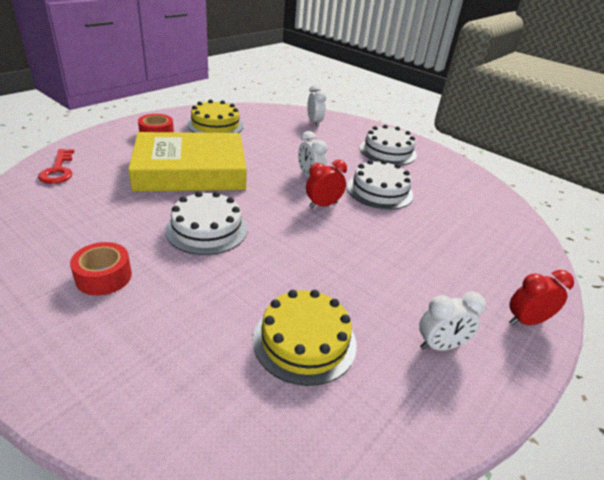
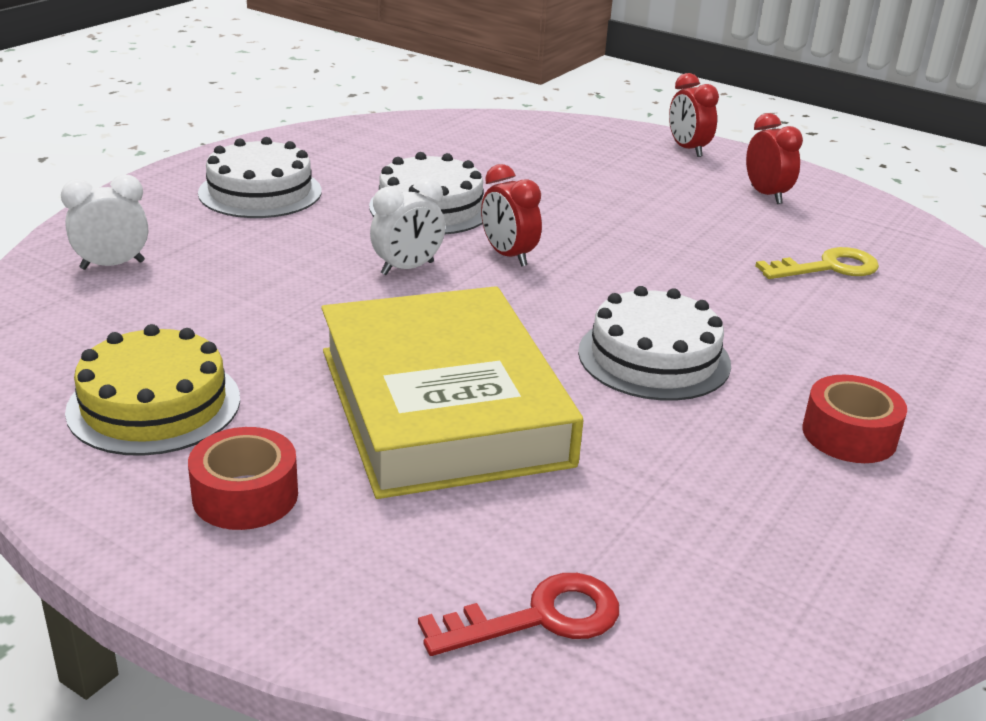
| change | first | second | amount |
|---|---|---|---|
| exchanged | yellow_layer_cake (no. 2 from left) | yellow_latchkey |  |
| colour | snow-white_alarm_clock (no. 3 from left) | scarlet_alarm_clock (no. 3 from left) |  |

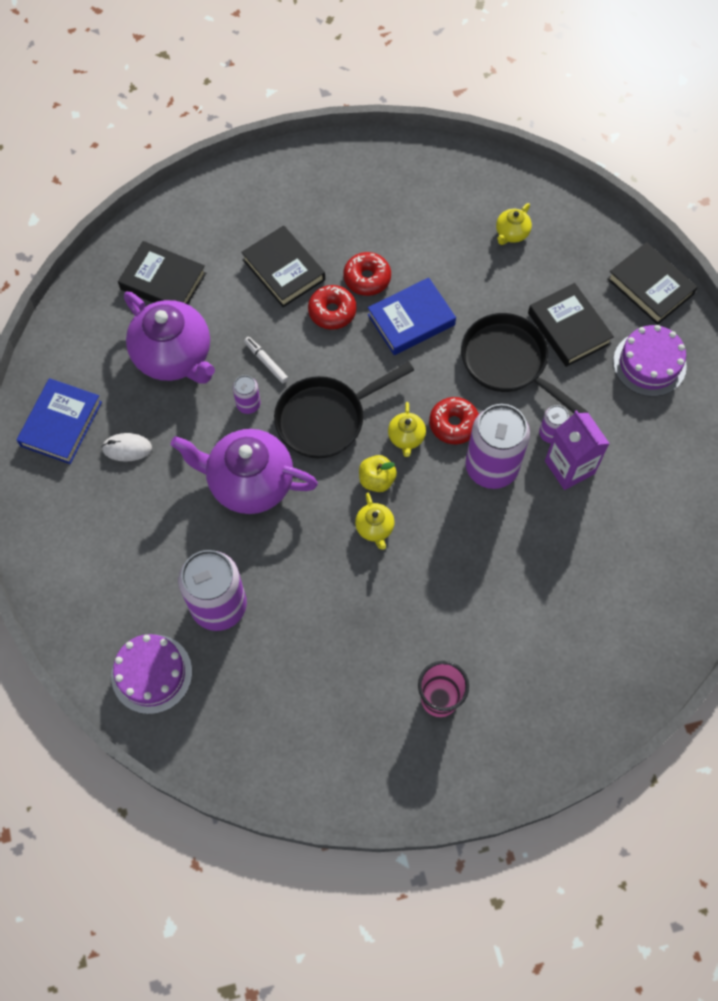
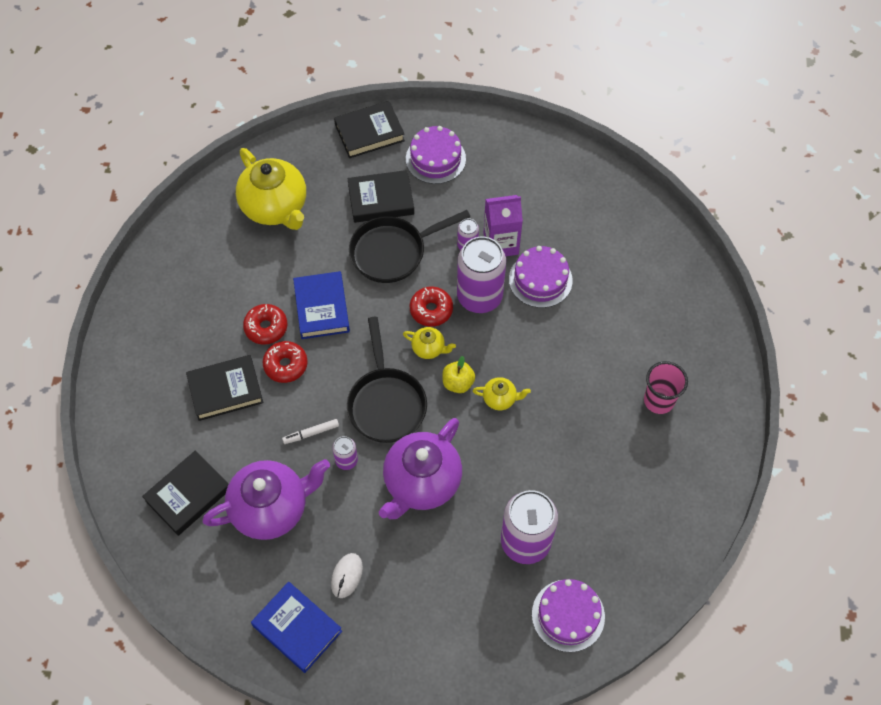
| change | first | second | amount |
|---|---|---|---|
| size | yellow_tea_pot (no. 3 from left in the first image) | yellow_tea_pot (no. 1 from left) | x2.23 |
| appeared |  | purple_layer_cake (no. 2 from left) |  |

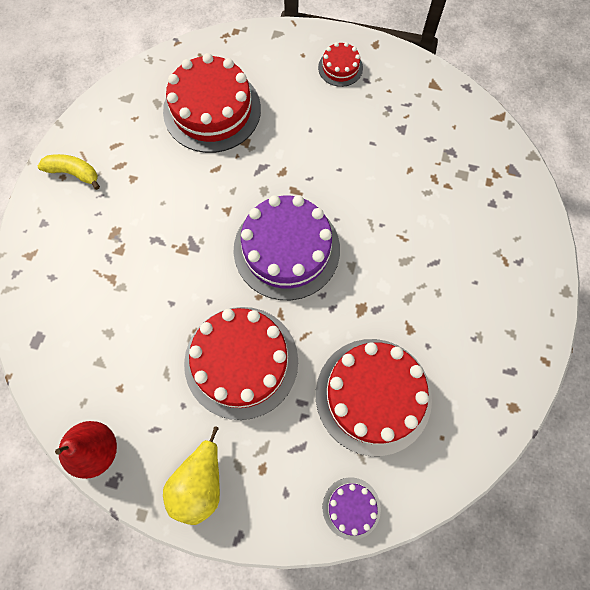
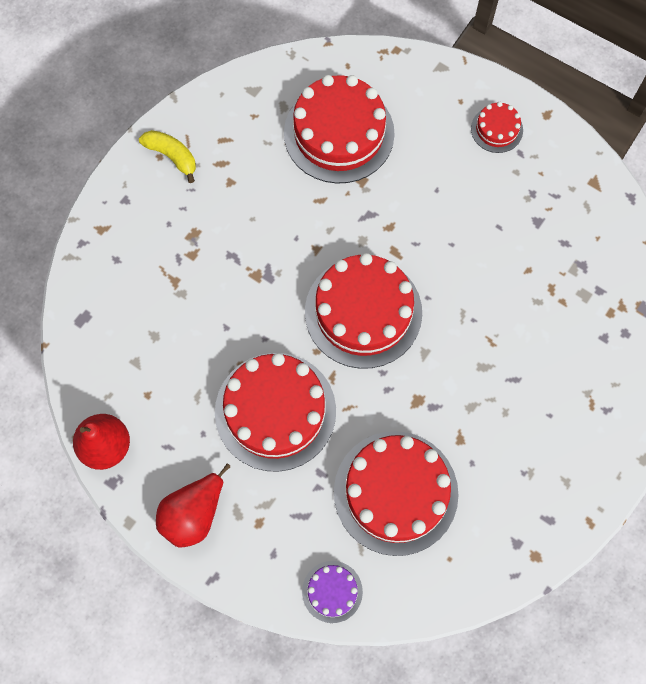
| change | first | second | amount |
|---|---|---|---|
| colour | yellow_toy_pear | scarlet_toy_pear (no. 2 from left) |  |
| colour | purple_layer_cake (no. 1 from left) | scarlet_layer_cake (no. 3 from left) |  |

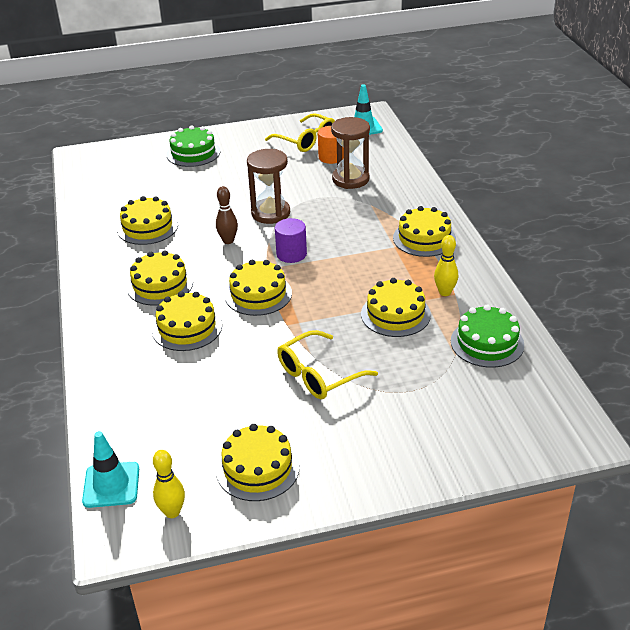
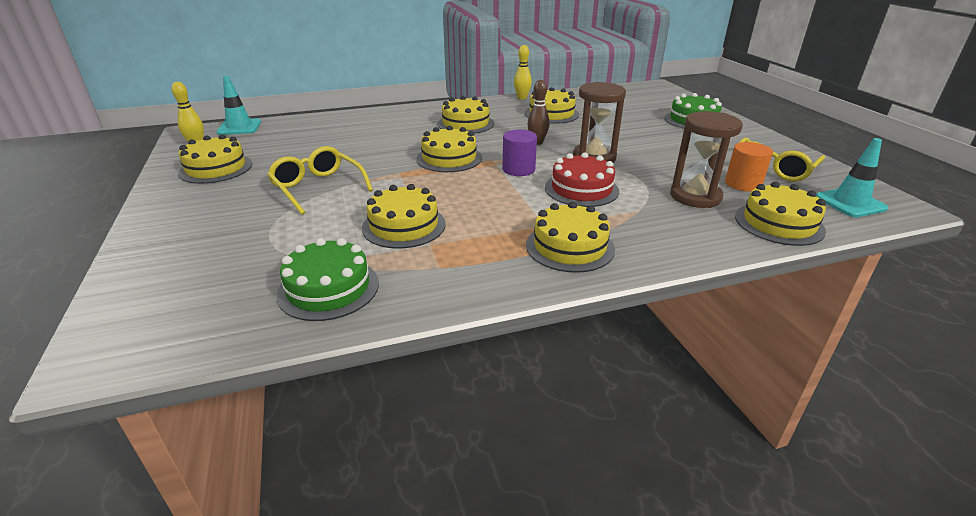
| change | first | second | amount |
|---|---|---|---|
| relocated | yellow_layer_cake (no. 3 from left in the first image) | yellow_layer_cake (no. 7 from left) |  |
| relocated | yellow_skittle (no. 2 from left) |  |  |
| appeared |  | scarlet_layer_cake |  |

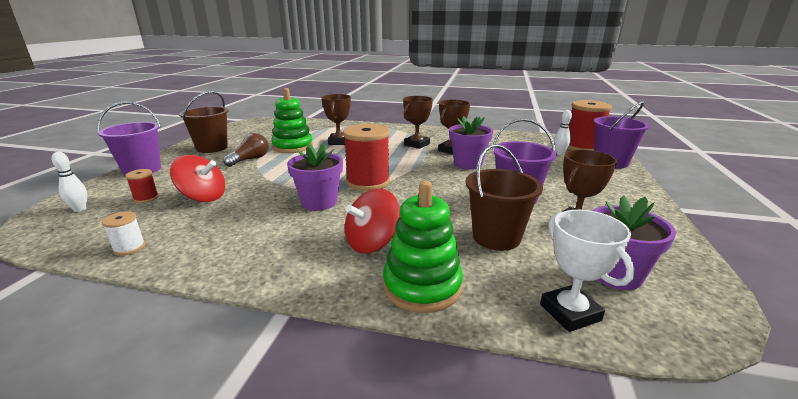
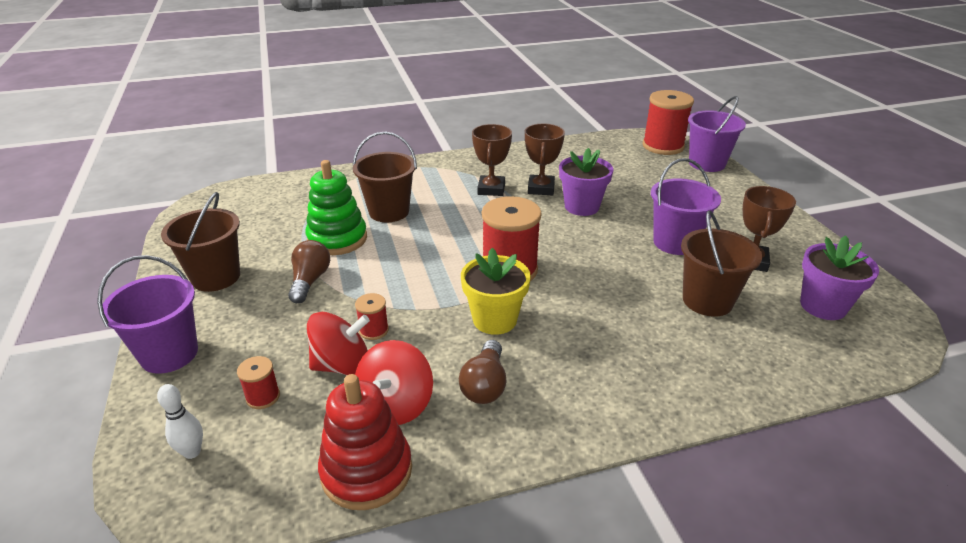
| change | first | second | amount |
|---|---|---|---|
| exchanged | snow-white_spool | scarlet_stacking_rings |  |
| colour | purple_plant_pot (no. 1 from left) | yellow_plant_pot |  |
| exchanged | russet_trophy (no. 1 from left) | russet_pail (no. 2 from left) |  |
| relocated | scarlet_toy_top (no. 2 from left) |  |  |
| missing | emerald_stacking_rings (no. 2 from left) |  |  |
| missing | snow-white_trophy |  |  |
| missing | snow-white_skittle (no. 2 from left) |  |  |
| appeared |  | scarlet_spool (no. 2 from left) |  |
| appeared |  | russet_light_bulb (no. 2 from left) |  |

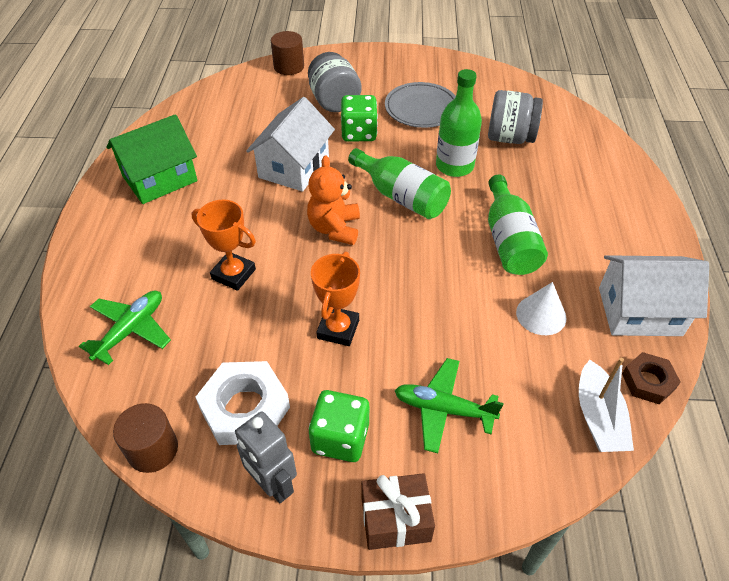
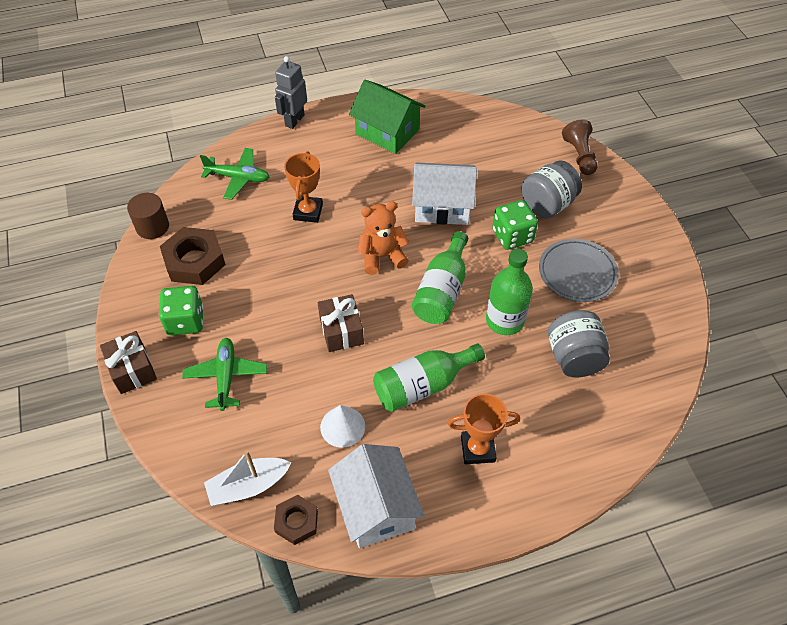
| change | first | second | amount |
|---|---|---|---|
| colour | snow-white_nut | russet_nut (no. 1 from left) |  |
| relocated | gray_robot_figure |  |  |
| exchanged | russet_cylinder (no. 2 from left) | russet_game_pawn |  |
| relocated | orange-coloured_trophy (no. 2 from left) |  |  |
| appeared |  | russet_present (no. 2 from left) |  |

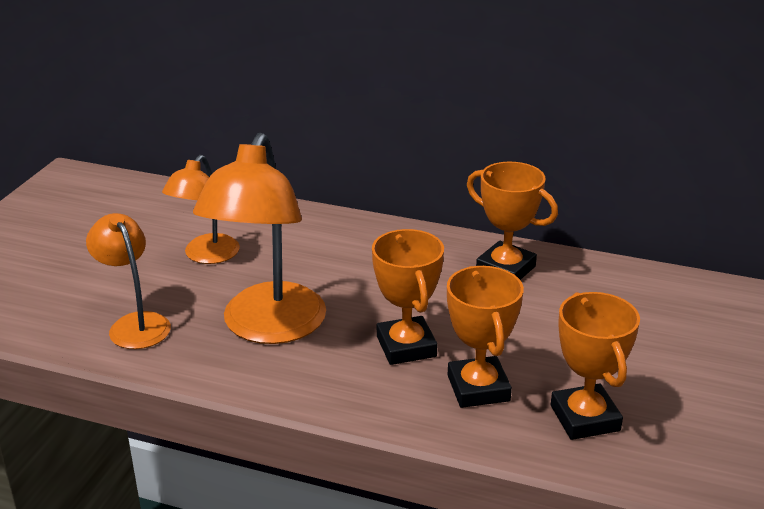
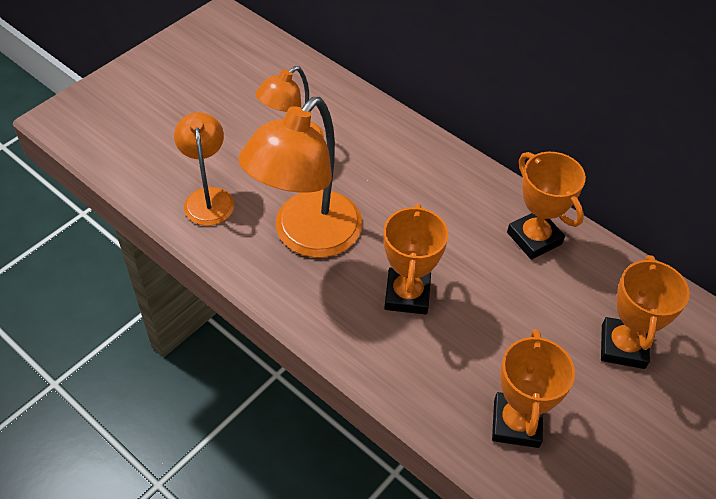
| change | first | second | amount |
|---|---|---|---|
| relocated | orange-coloured_trophy (no. 2 from left in the first image) | orange-coloured_trophy (no. 4 from left) |  |

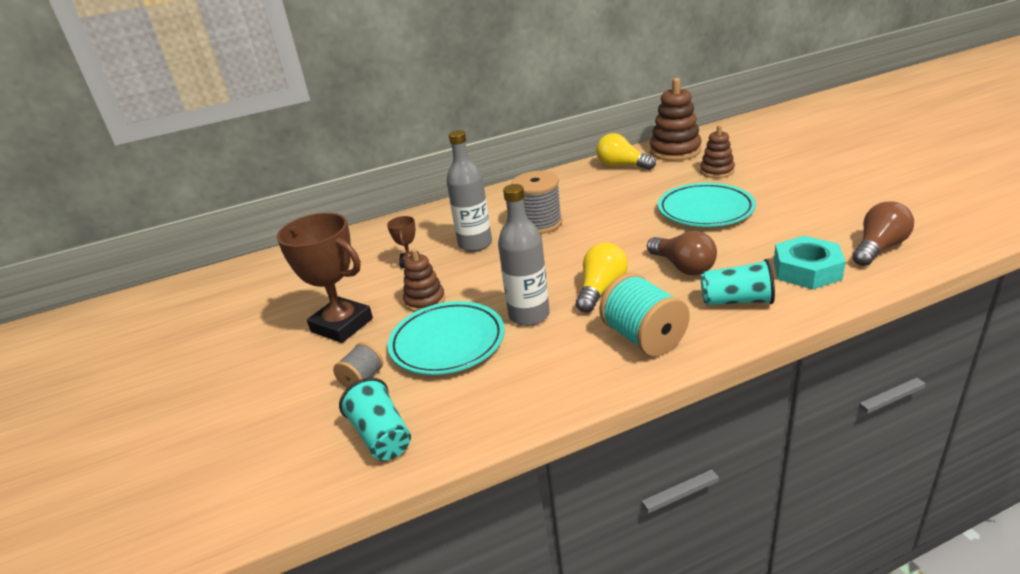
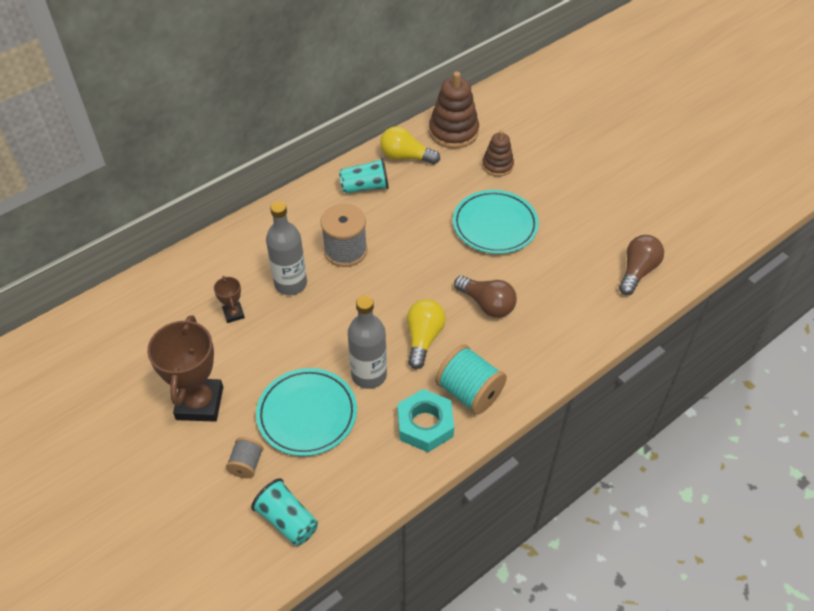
| change | first | second | amount |
|---|---|---|---|
| spun | russet_trophy (no. 1 from left) |  | 75 degrees clockwise |
| missing | russet_stacking_rings (no. 1 from left) |  |  |
| relocated | teal_cup (no. 2 from left) |  |  |
| relocated | teal_nut |  |  |

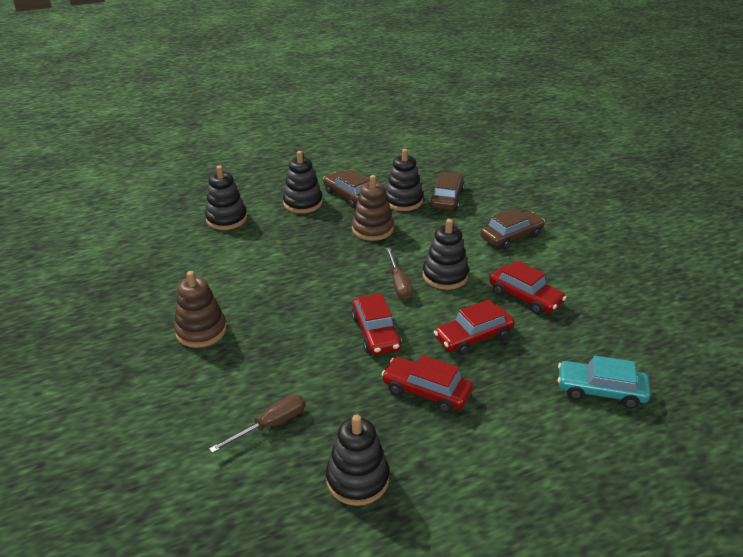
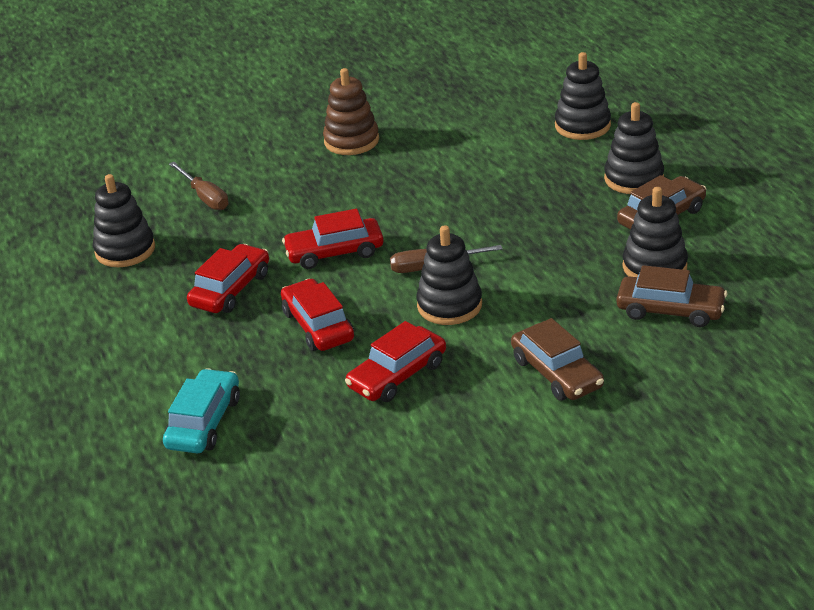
| change | first | second | amount |
|---|---|---|---|
| missing | russet_stacking_rings (no. 2 from left) |  |  |

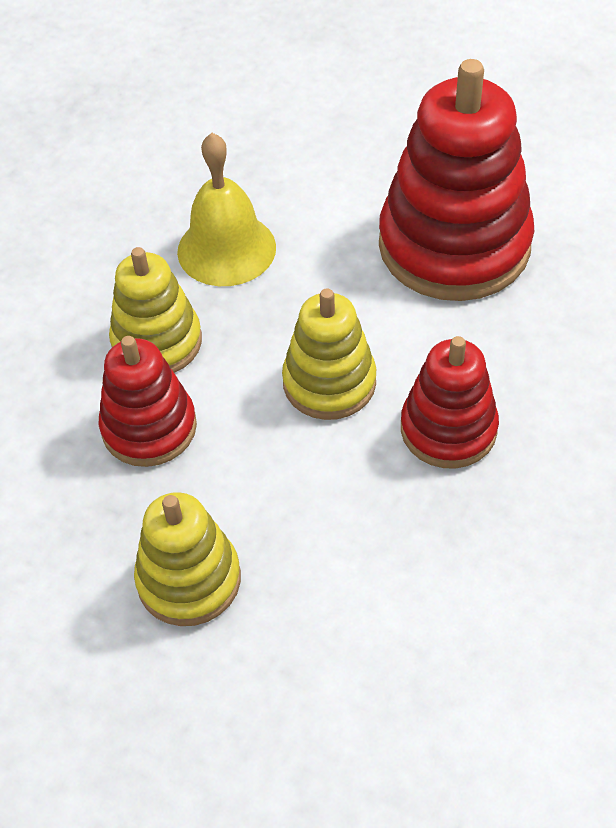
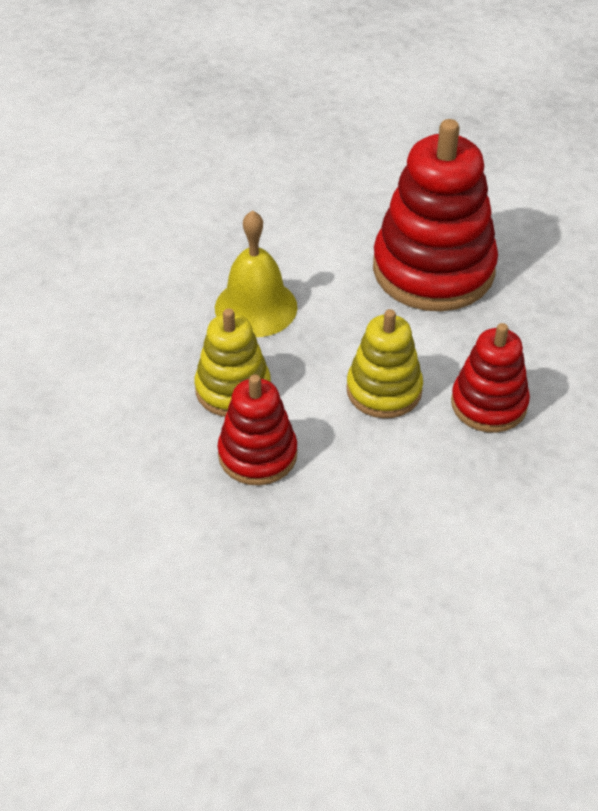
| change | first | second | amount |
|---|---|---|---|
| missing | yellow_stacking_rings (no. 2 from left) |  |  |

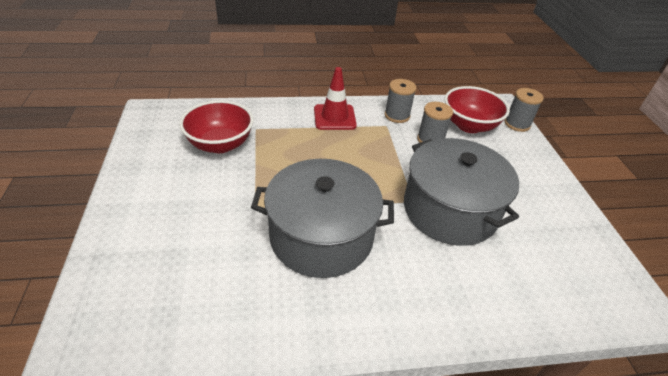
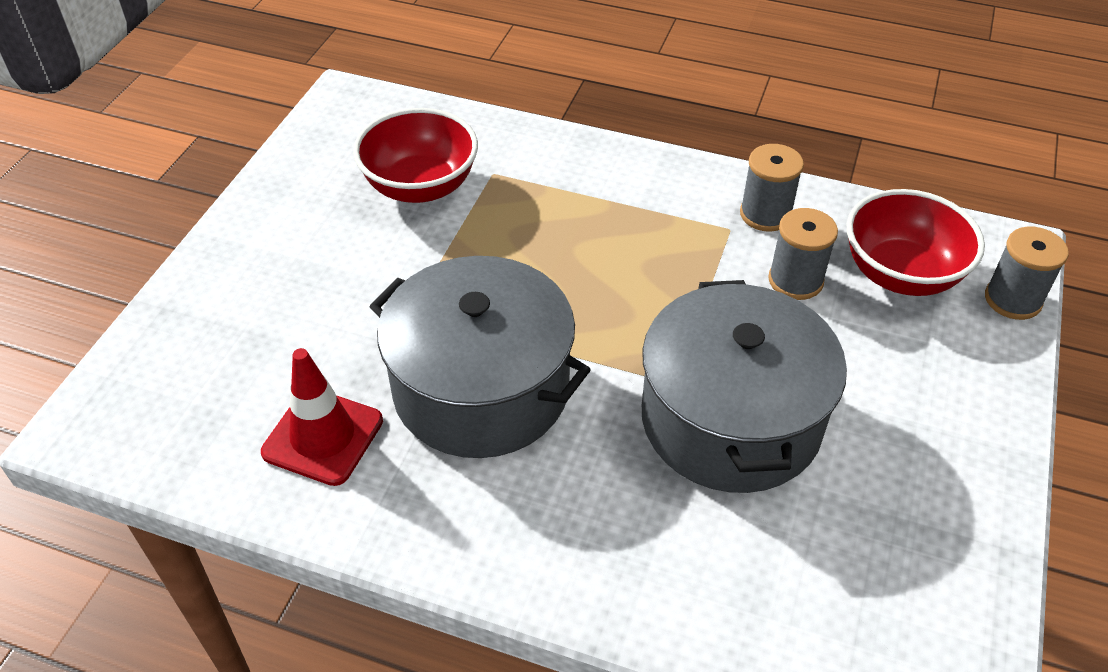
| change | first | second | amount |
|---|---|---|---|
| relocated | scarlet_traffic_cone |  |  |

